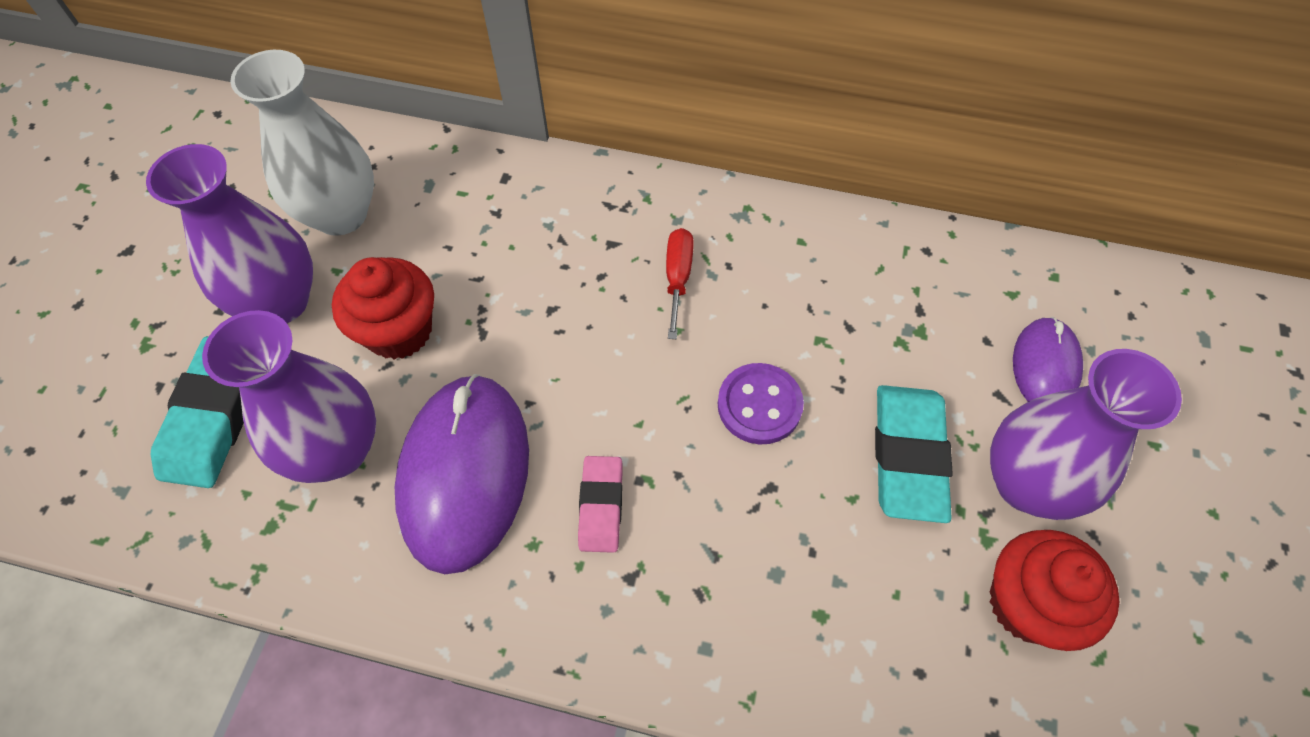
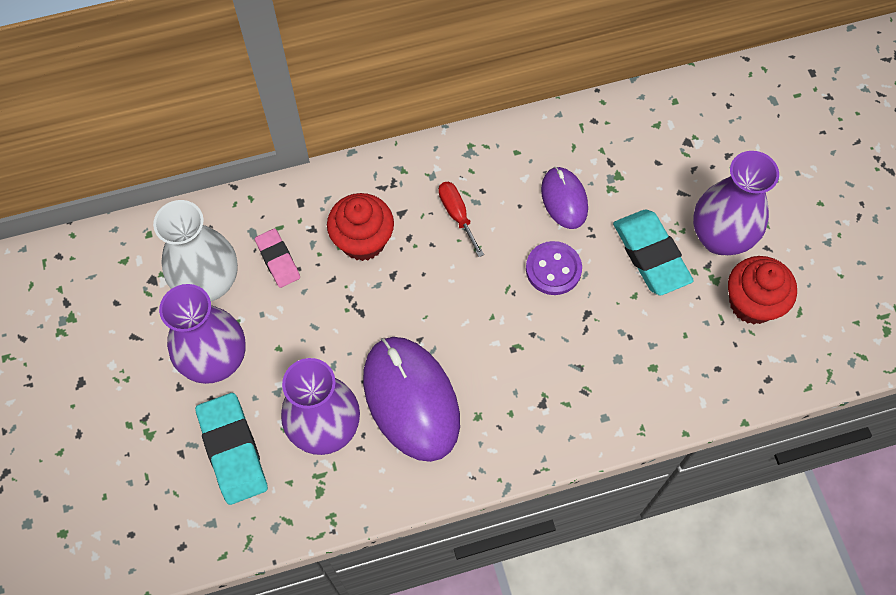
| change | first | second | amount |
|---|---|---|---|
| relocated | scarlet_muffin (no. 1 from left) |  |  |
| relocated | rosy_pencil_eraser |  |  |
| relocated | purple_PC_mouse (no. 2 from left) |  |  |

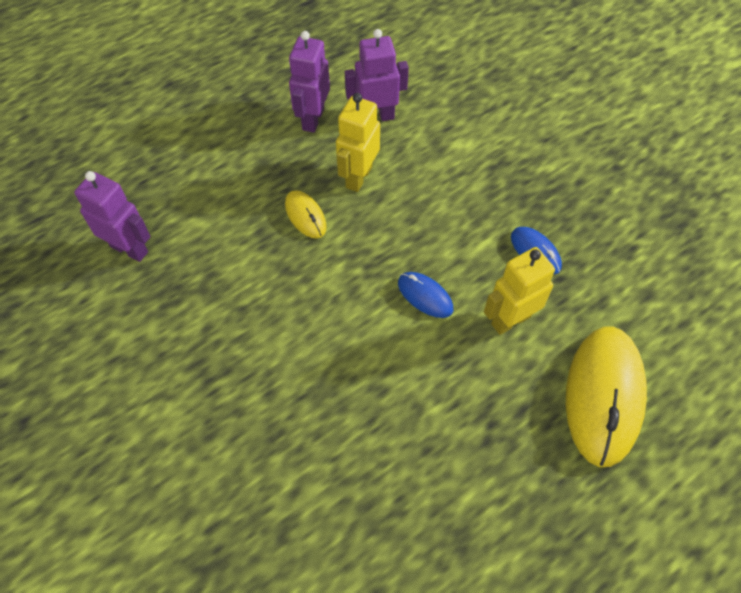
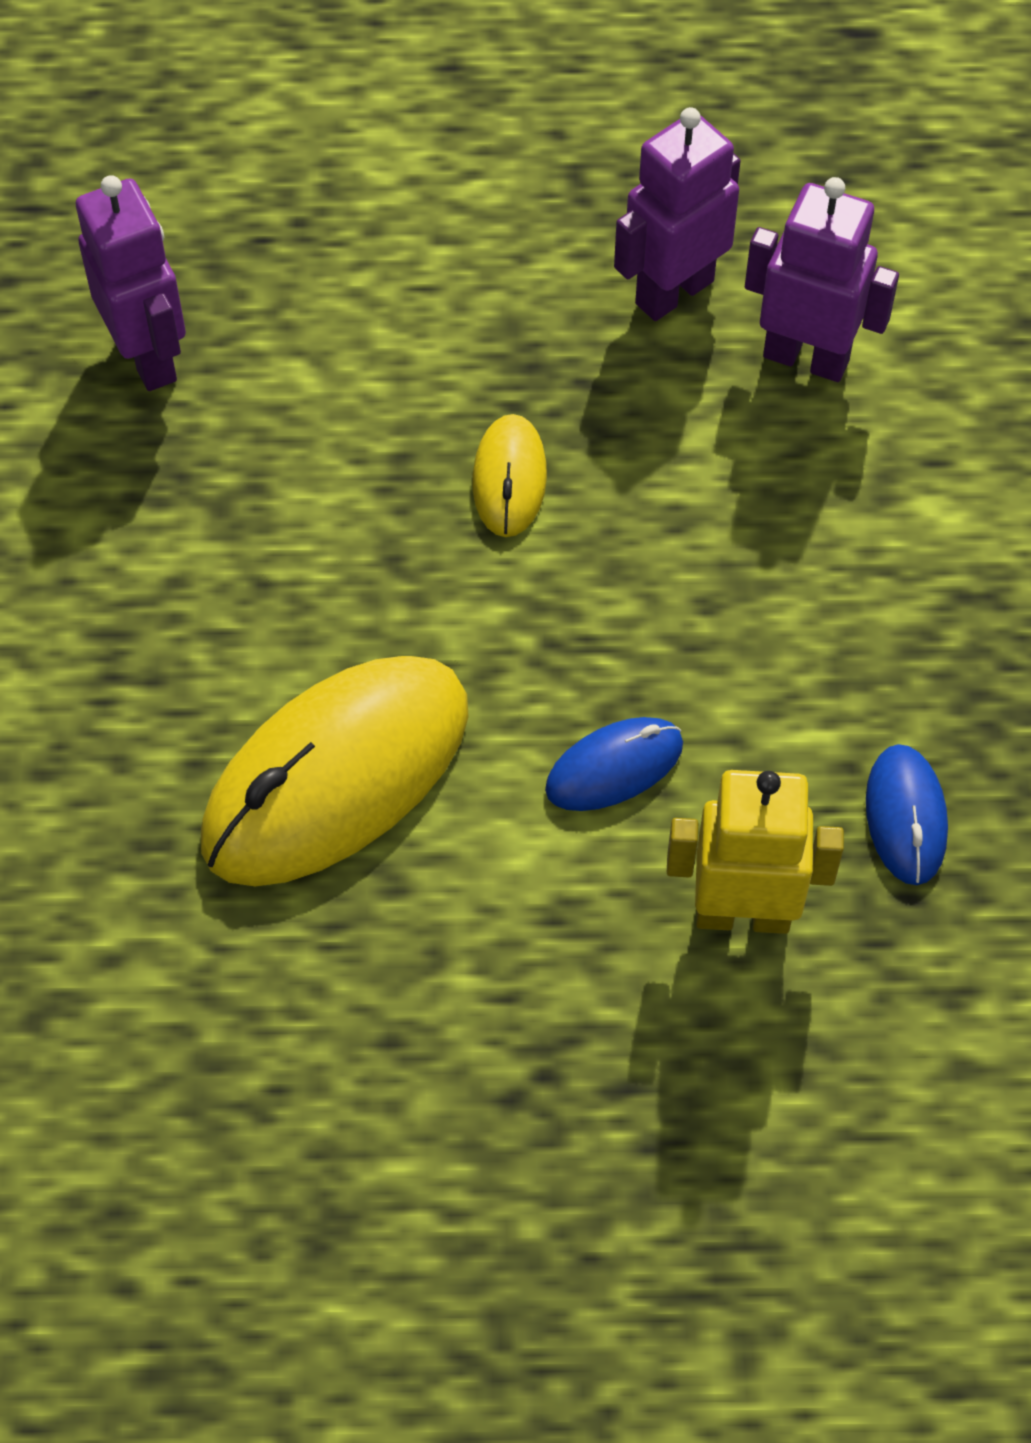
| change | first | second | amount |
|---|---|---|---|
| missing | yellow_robot_figure (no. 1 from left) |  |  |
| spun | royal_blue_PC_mouse (no. 1 from left) |  | 75 degrees clockwise |
| relocated | yellow_PC_mouse (no. 2 from left in the first image) | yellow_PC_mouse (no. 1 from left) |  |

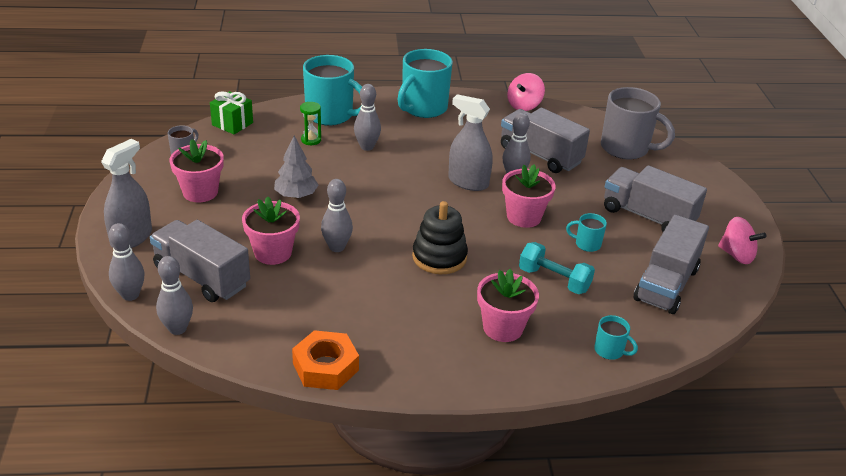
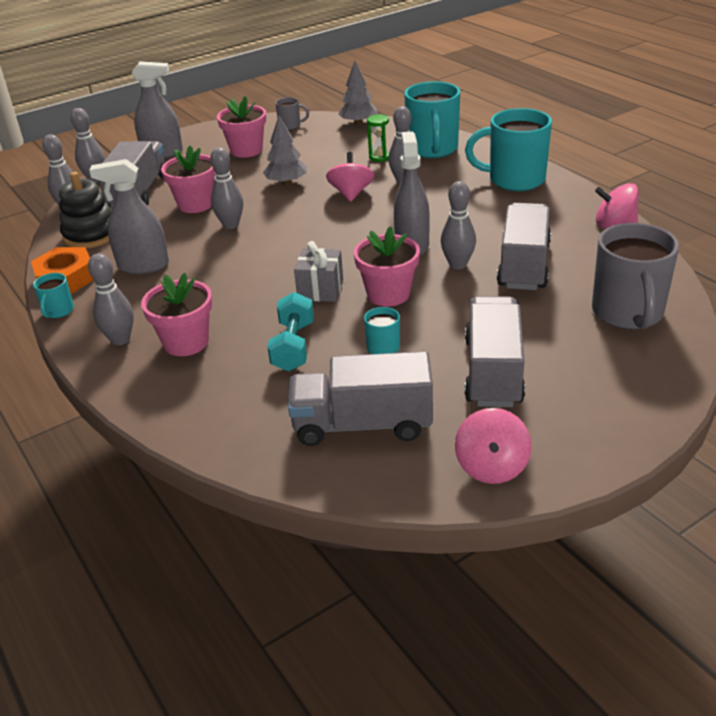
| change | first | second | amount |
|---|---|---|---|
| exchanged | emerald_present | gray_toy_tree (no. 2 from left) |  |
| relocated | jet-black_stacking_rings |  |  |
| relocated | teal_tea_mug (no. 4 from left in the first image) | teal_tea_mug (no. 1 from left) |  |
| appeared |  | gray_skittle (no. 3 from left) |  |
| appeared |  | gray_sprayer (no. 1 from left) |  |
| appeared |  | gray_present |  |
| appeared |  | rosy_toy_top (no. 1 from left) |  |

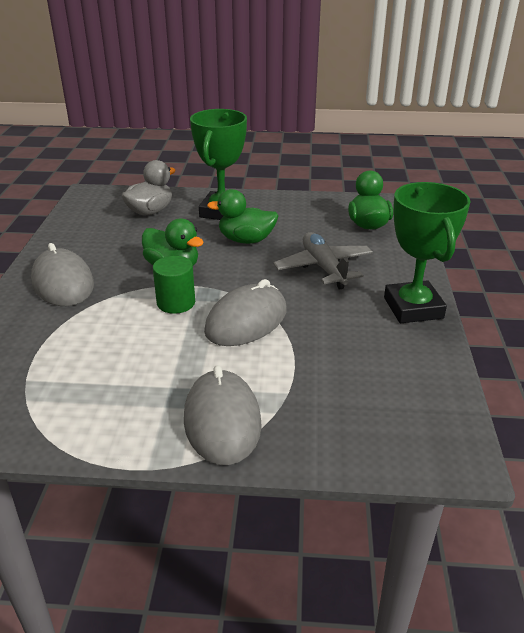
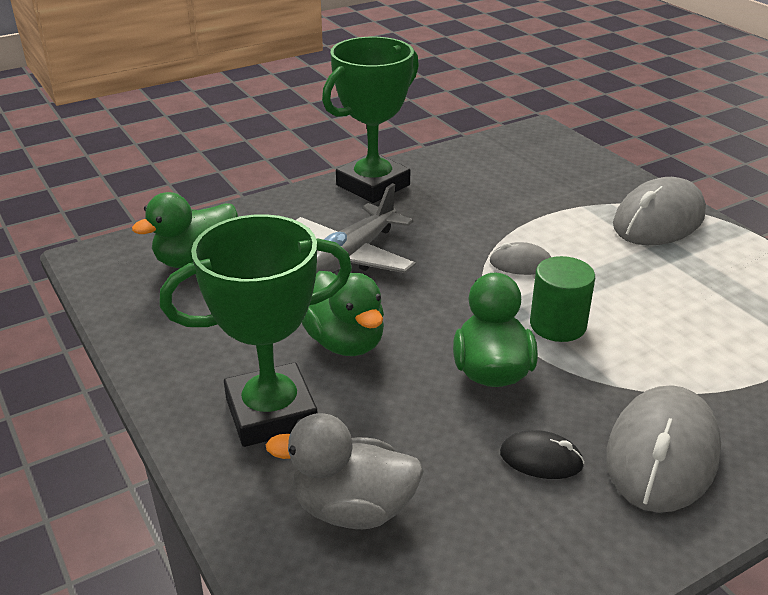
| change | first | second | amount |
|---|---|---|---|
| size | gray_PC_mouse (no. 3 from left in the first image) | gray_PC_mouse (no. 1 from left) | x0.49 |
| appeared |  | jet-black_PC_mouse |  |

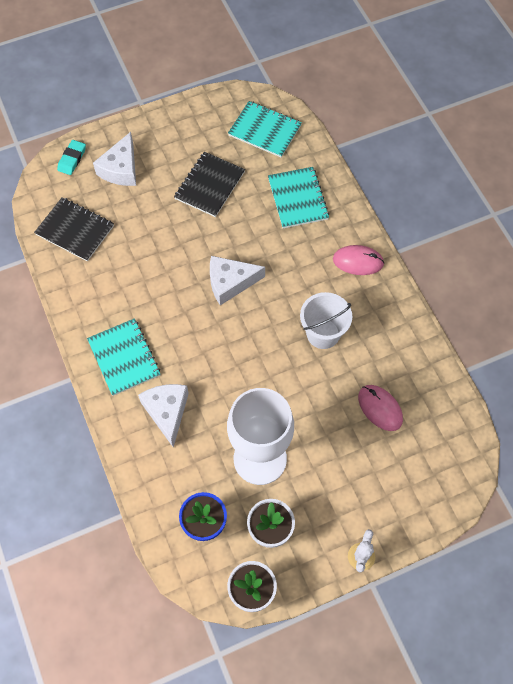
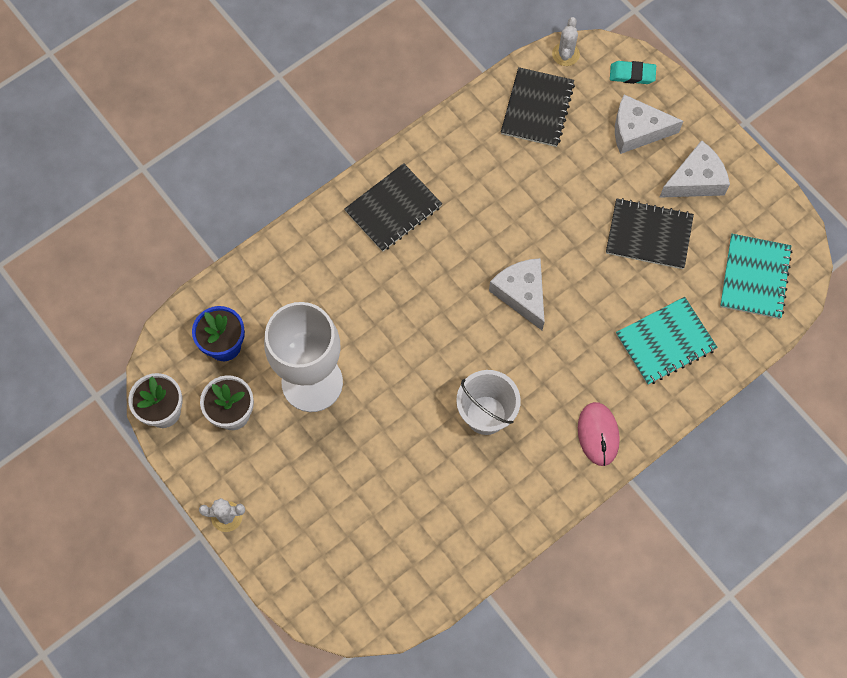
| change | first | second | amount |
|---|---|---|---|
| colour | teal_notepad (no. 1 from left) | jet-black_notepad (no. 1 from left) |  |
| relocated | snow-white_piece_of_cheese (no. 2 from left in the first image) | snow-white_piece_of_cheese (no. 3 from left) |  |
| missing | rosy_PC_mouse (no. 2 from left) |  |  |
| appeared |  | snow-white_prickly_plant (no. 2 from left) |  |

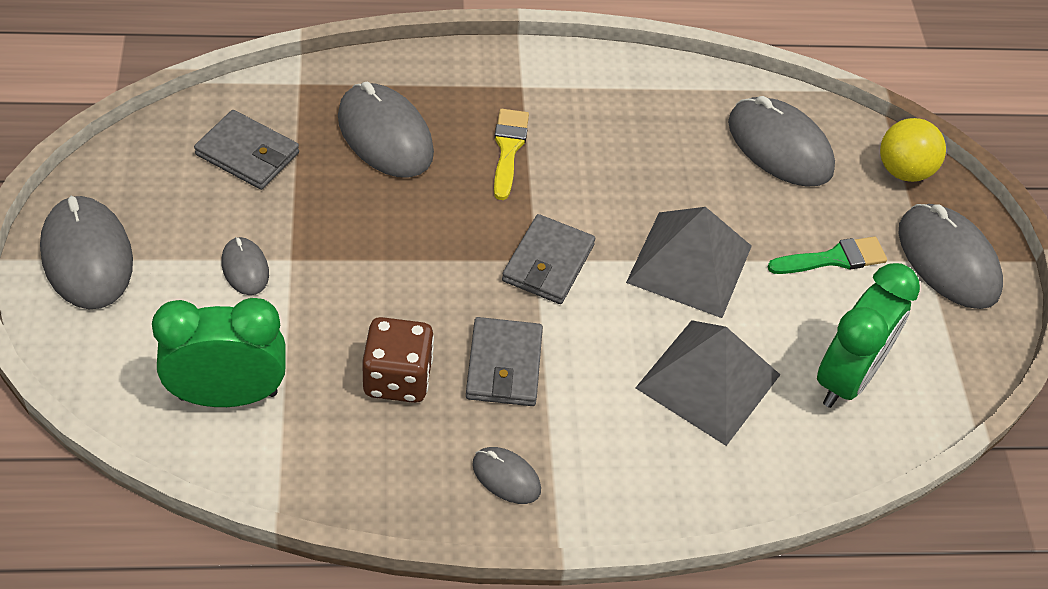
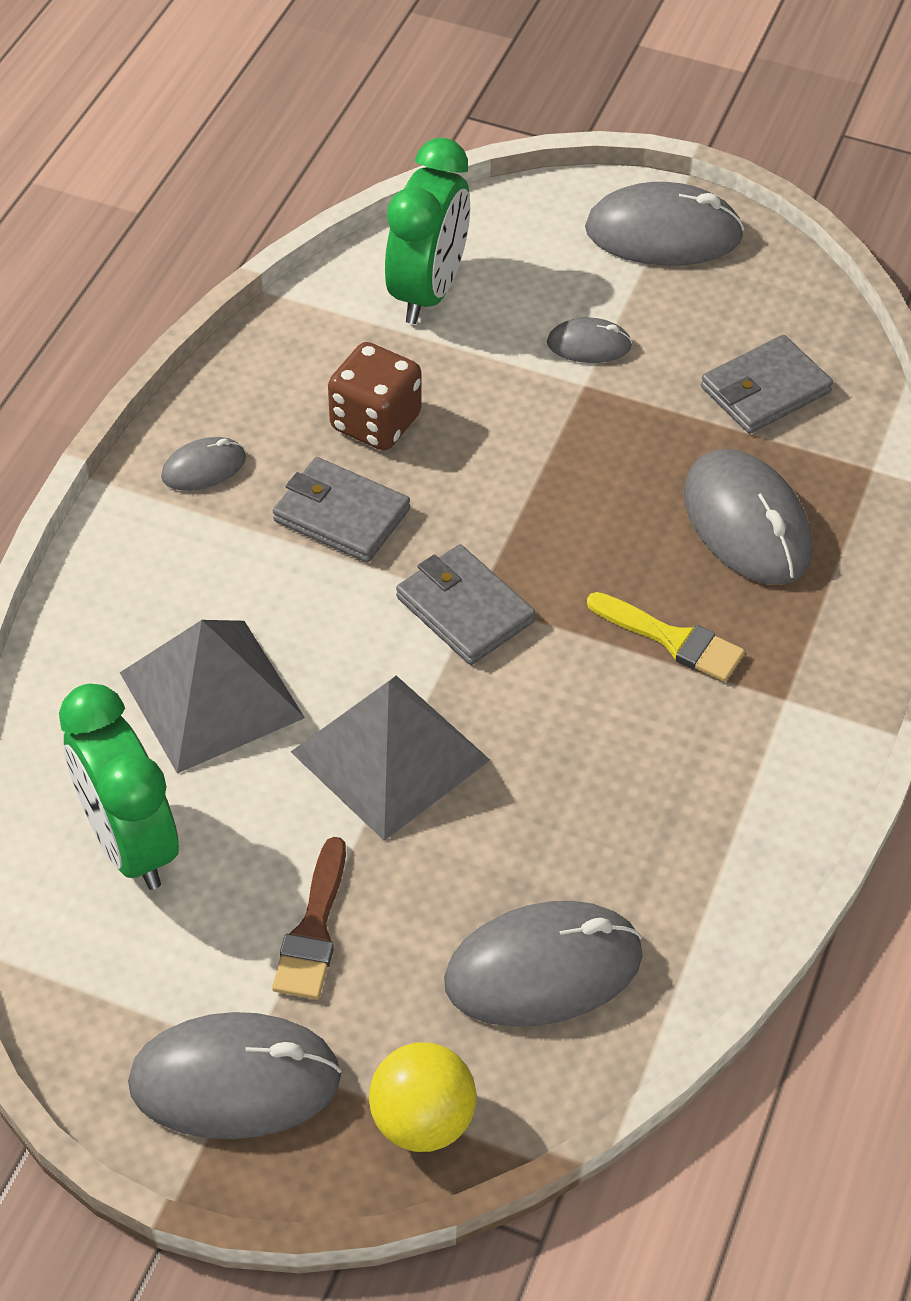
| change | first | second | amount |
|---|---|---|---|
| spun | gray_PC_mouse (no. 3 from left in the first image) | gray_PC_mouse (no. 6 from left) | 75 degrees clockwise |
| colour | emerald_paint_brush | russet_paint_brush |  |

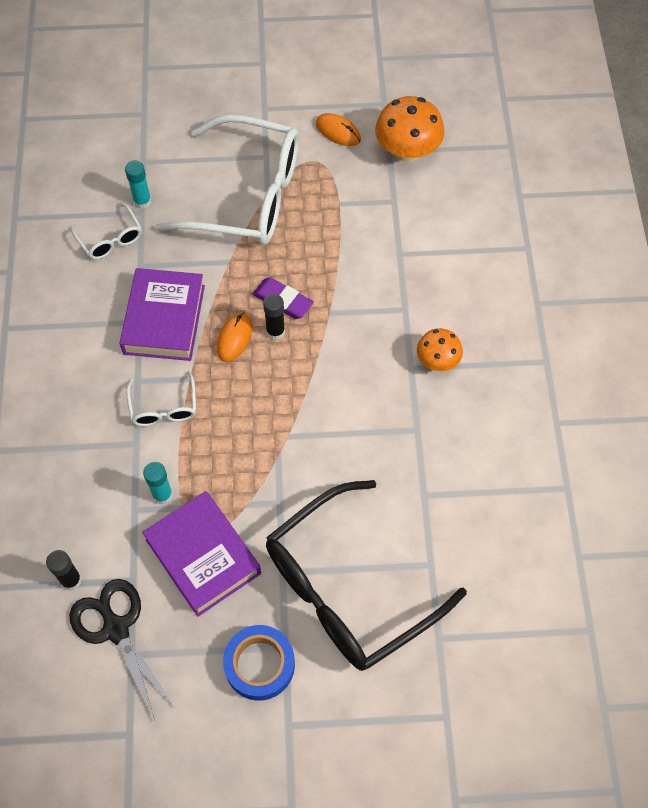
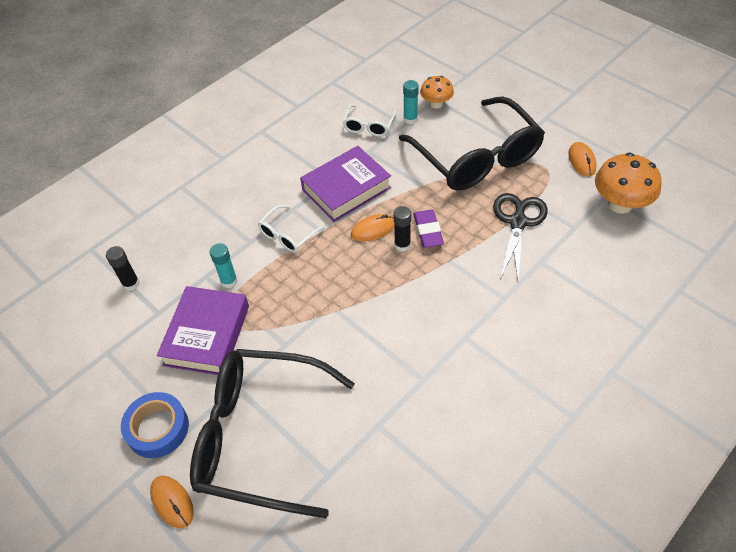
| change | first | second | amount |
|---|---|---|---|
| relocated | jet-black_scissors |  |  |
| colour | snow-white_eyeglasses (no. 3 from left) | jet-black_eyeglasses (no. 2 from left) |  |
| relocated | orange-coloured_toadstool (no. 2 from left in the first image) | orange-coloured_toadstool (no. 1 from left) |  |
| appeared |  | orange-coloured_PC_mouse (no. 1 from left) |  |

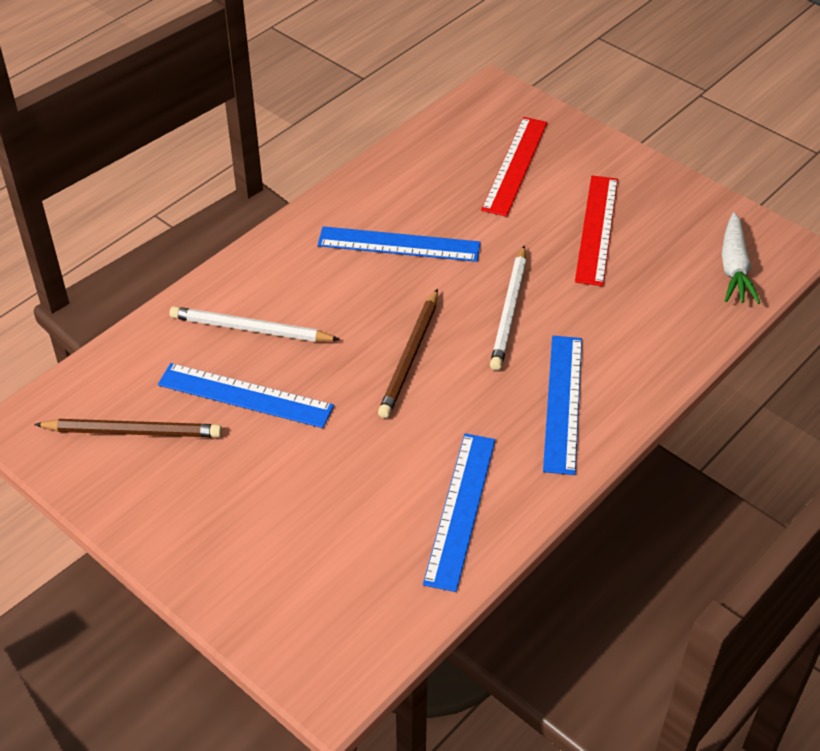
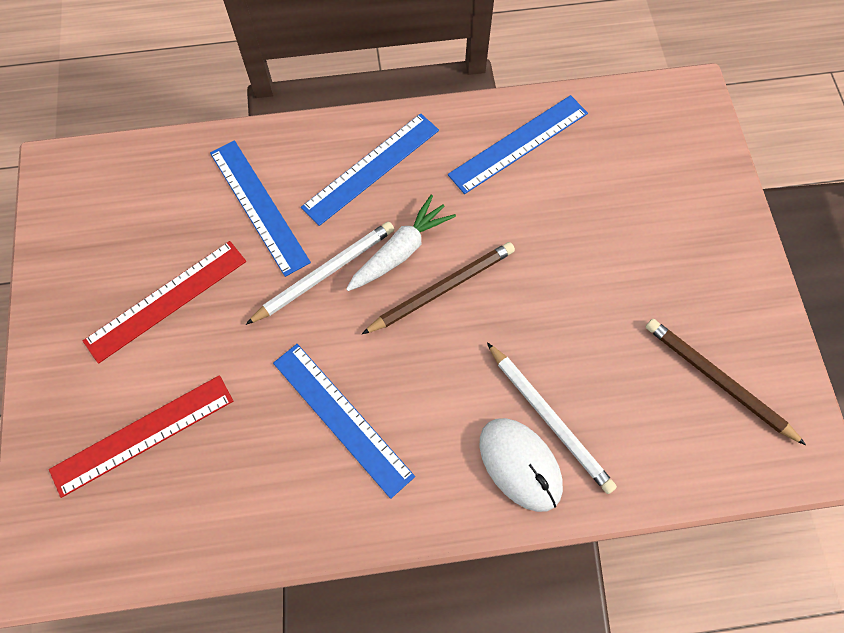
| change | first | second | amount |
|---|---|---|---|
| relocated | royal_blue_measuring_stick (no. 1 from left) |  |  |
| relocated | snow-white_carrot |  |  |
| appeared |  | snow-white_PC_mouse |  |

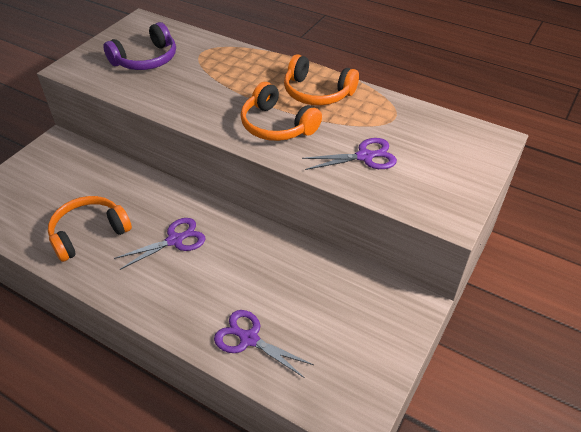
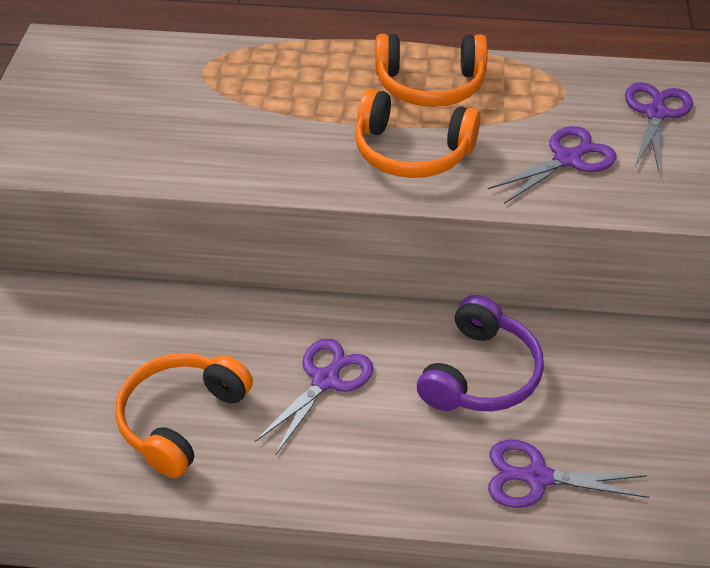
| change | first | second | amount |
|---|---|---|---|
| relocated | purple_headphones |  |  |
| appeared |  | purple_scissors (no. 4 from left) |  |

